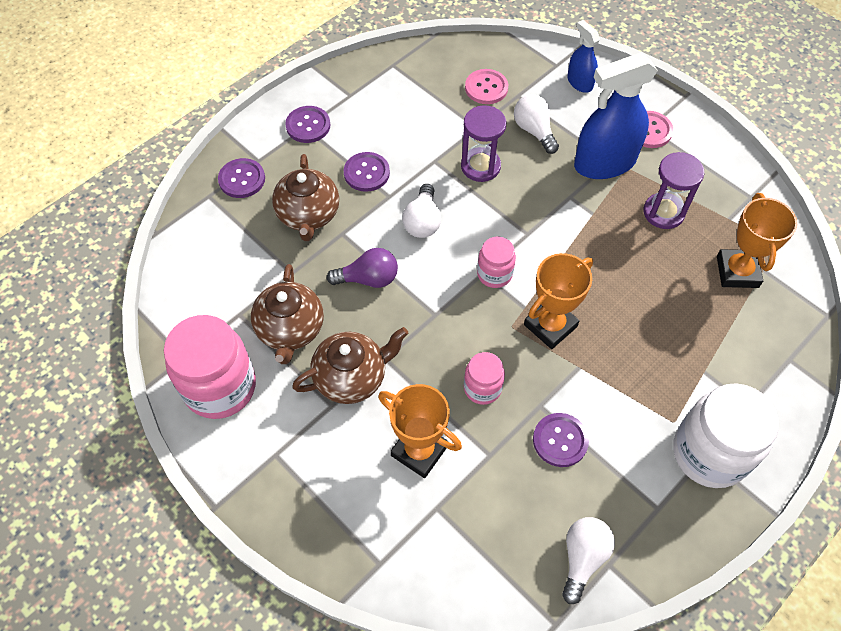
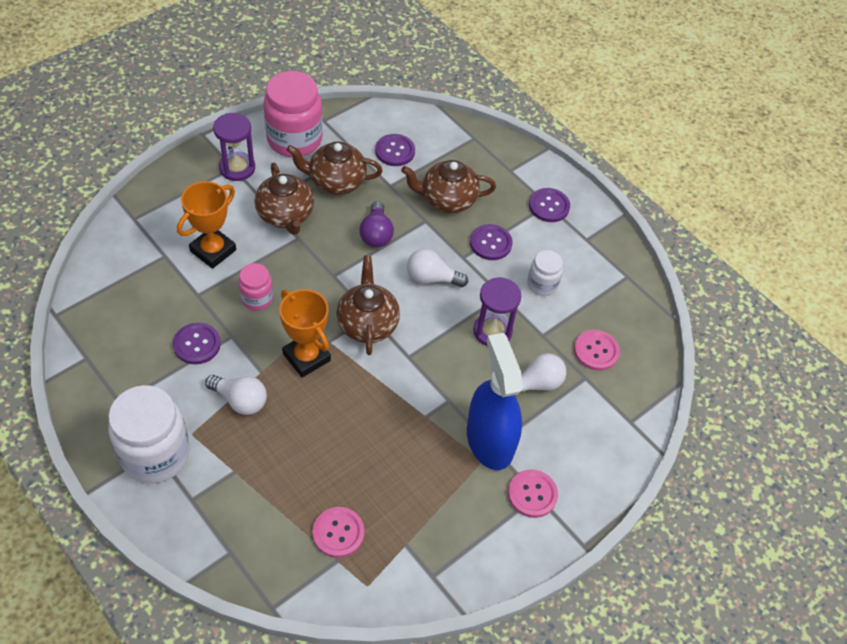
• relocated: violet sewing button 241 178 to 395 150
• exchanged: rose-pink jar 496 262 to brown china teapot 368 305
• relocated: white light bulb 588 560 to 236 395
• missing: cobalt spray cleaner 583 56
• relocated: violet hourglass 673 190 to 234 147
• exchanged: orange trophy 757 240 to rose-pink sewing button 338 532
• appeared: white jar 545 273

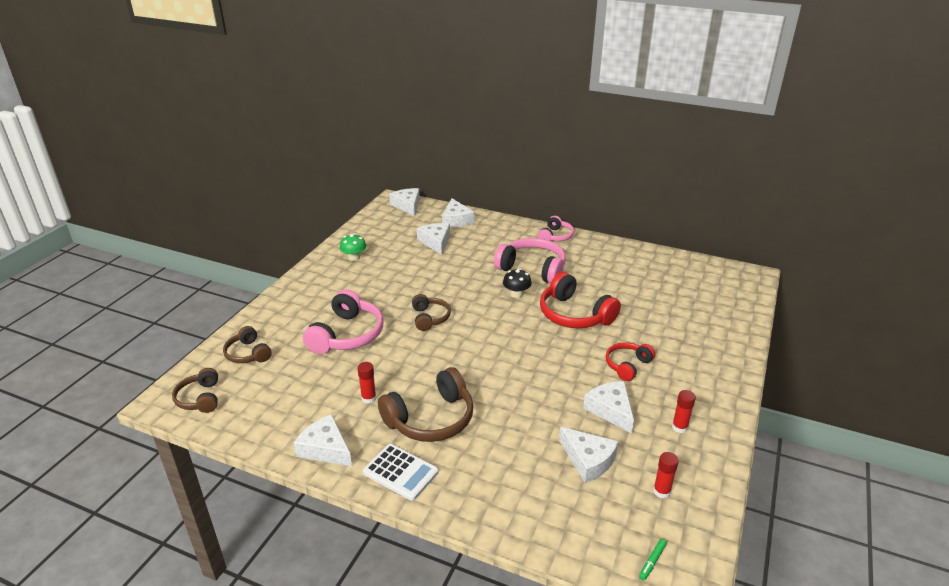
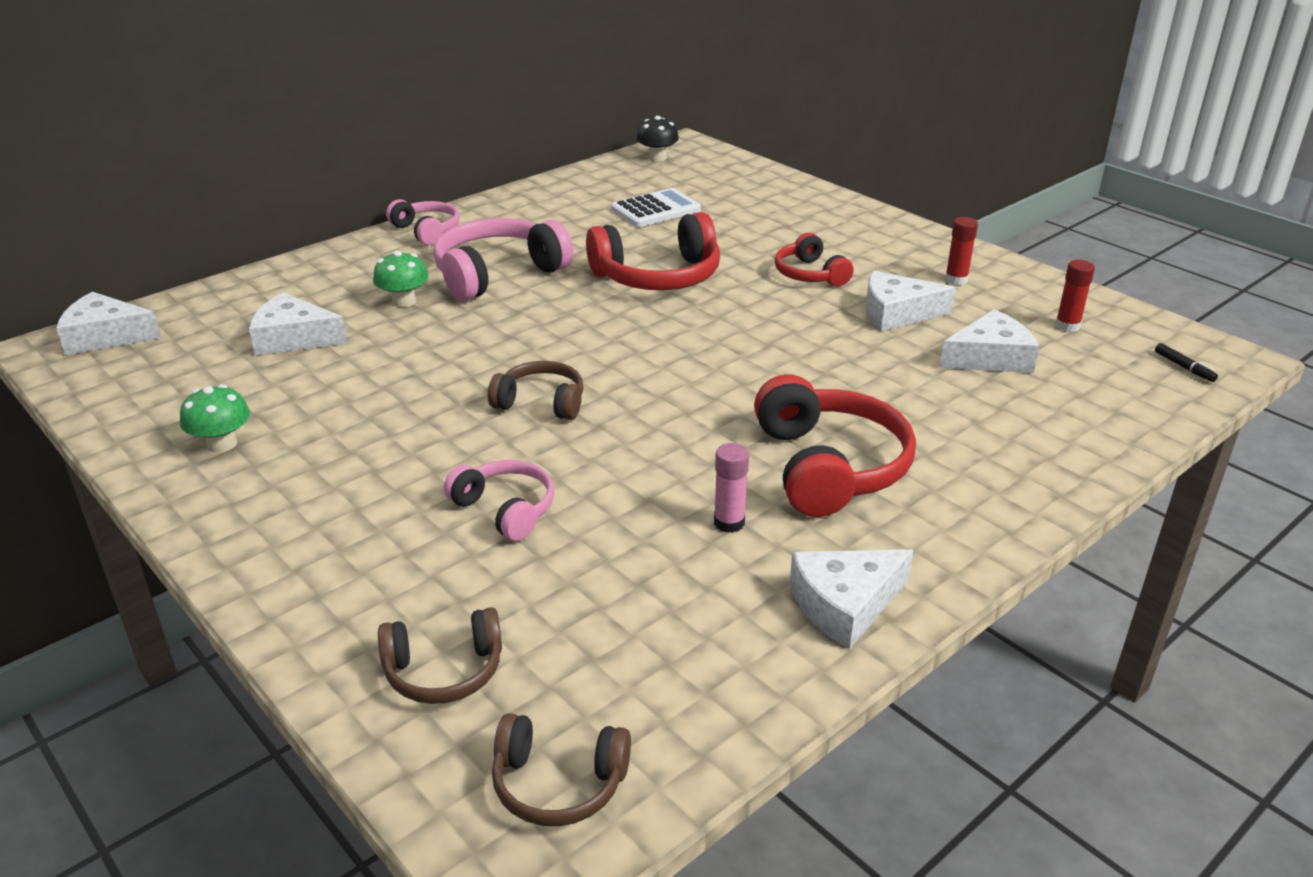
• size: rose-pink headphones 343 321 = 499 500 x0.58
• colour: crimson glue stick 366 382 to rose-pink glue stick 731 488
• relocated: white adding machine 401 472 to 656 207
• colour: brown headphones 426 404 to crimson headphones 835 445
• missing: white cheese wedge 458 212
• relocated: black mushroom 517 283 to 658 139
• colour: green felt pen 653 560 to black felt pen 1186 362
• appeared: green mushroom 400 279

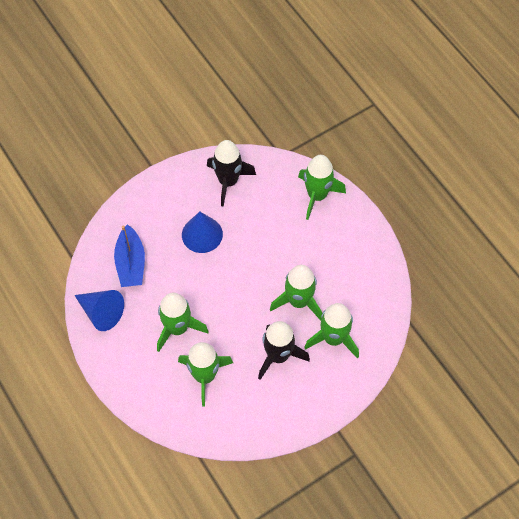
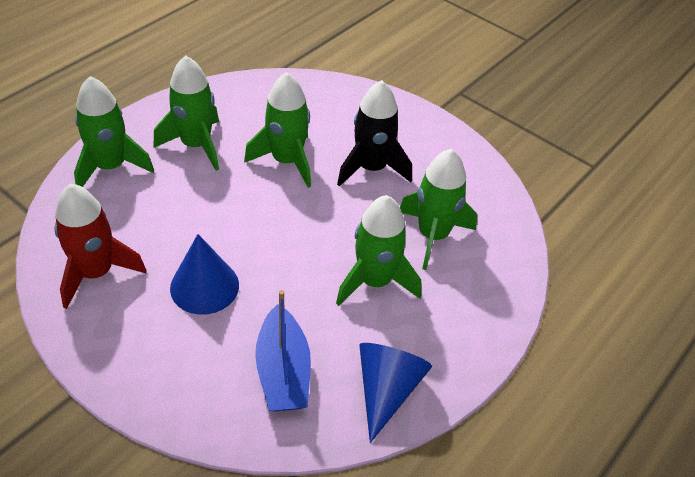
• spun: cobalt sailboat 129 255 = 283 350 105 degrees clockwise
• colour: black toy rocket 231 173 to crimson toy rocket 101 246
• relocated: green toy rocket 331 330 to 186 113

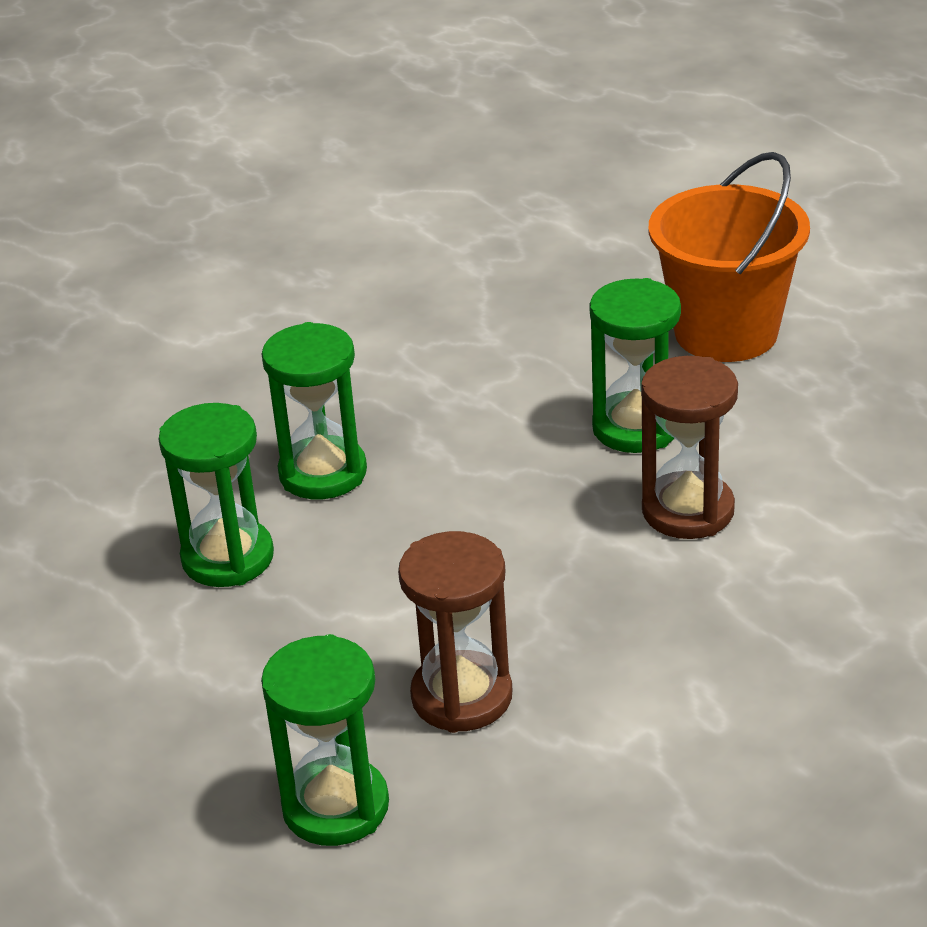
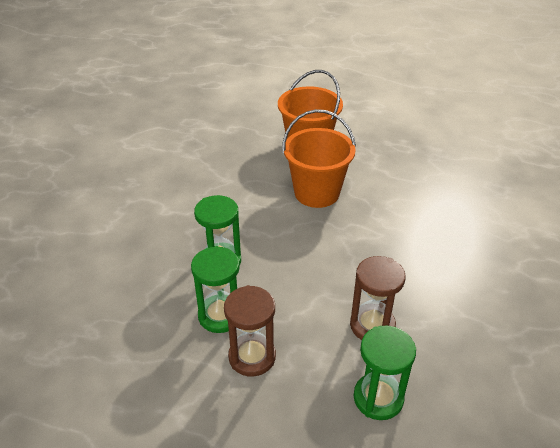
• exchanged: green hourglass 635 365 to orange pail 319 158
• relocated: brown hourglass 689 447 to 250 331

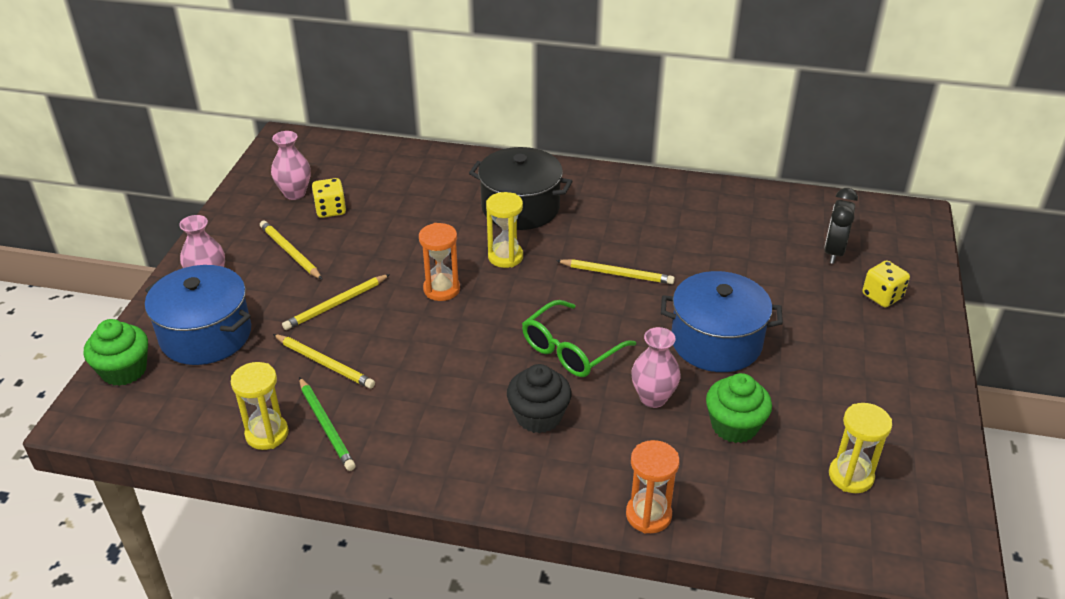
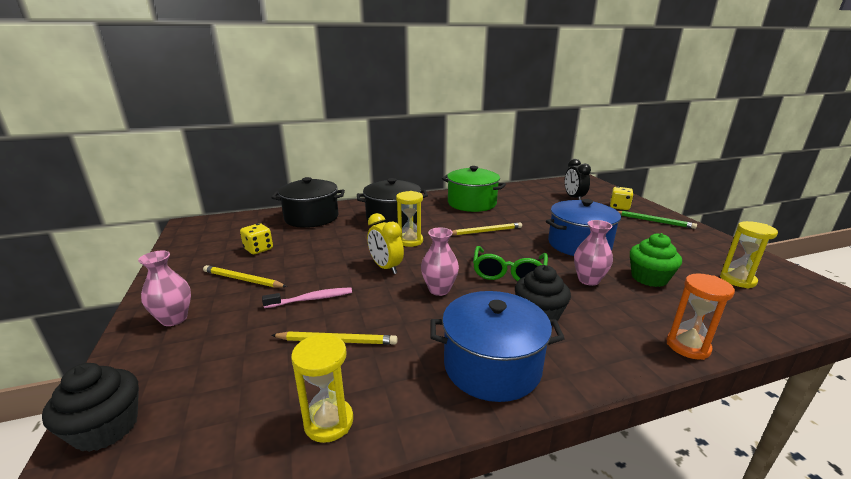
• colour: green muffin 116 352 to black muffin 90 407
• relocated: cobalt pot 198 315 to 497 346
• relocated: rose-pink vase 291 165 to 440 261
• exchanged: bright yellow wooden pencil 336 302 to rose-pink dental brush 307 297
• relocated: green wooden pencil 327 424 to 657 220
• exchanged: orange hourglass 439 262 to bright yellow alarm clock 385 243
• appeared: black pot 308 202
• appeared: green pot 474 189

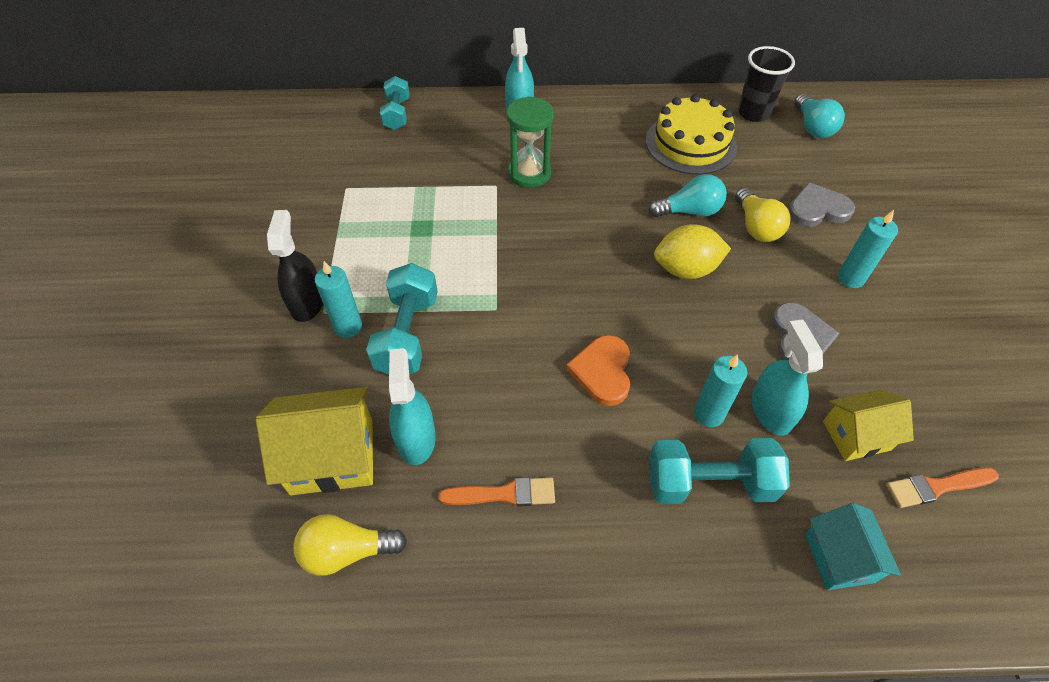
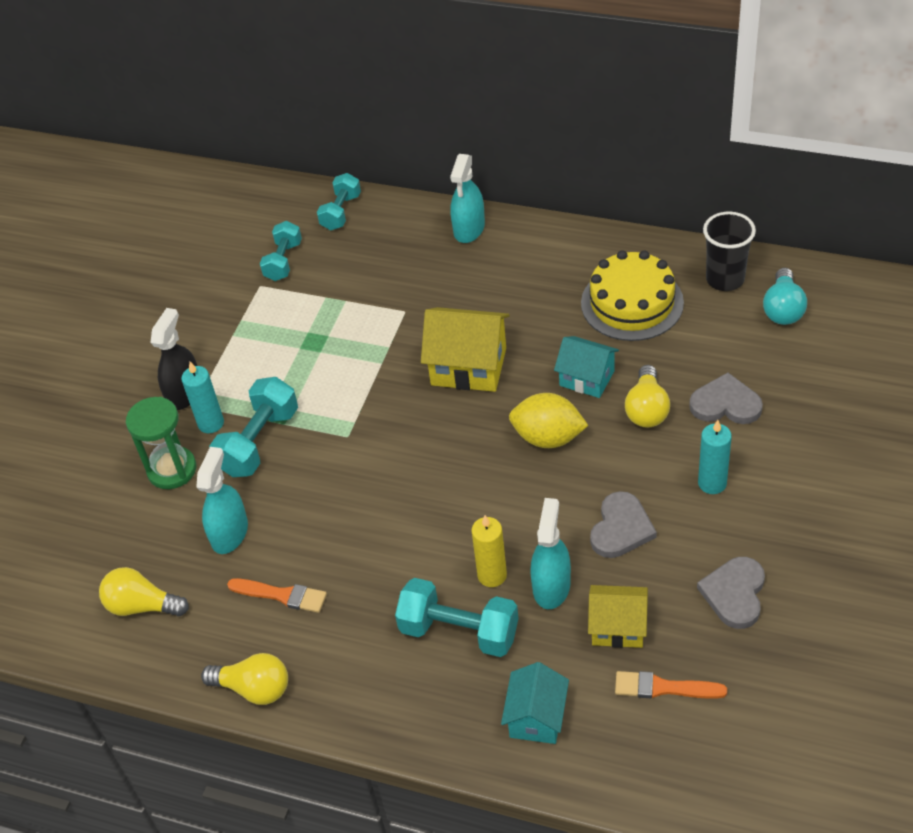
• relocated: bright yellow toy house 314 441 to 465 349
• relocated: green hourglass 530 142 to 161 443
• missing: orange love heart 598 370
• exchanged: teal light bulb 688 195 to teal toy house 586 367
• colour: teal wax candle 720 390 to bright yellow wax candle 489 551
• appeared: bright yellow light bulb 244 679
• appeared: teal free weight 281 251
• appeared: ash-grey love heart 731 593

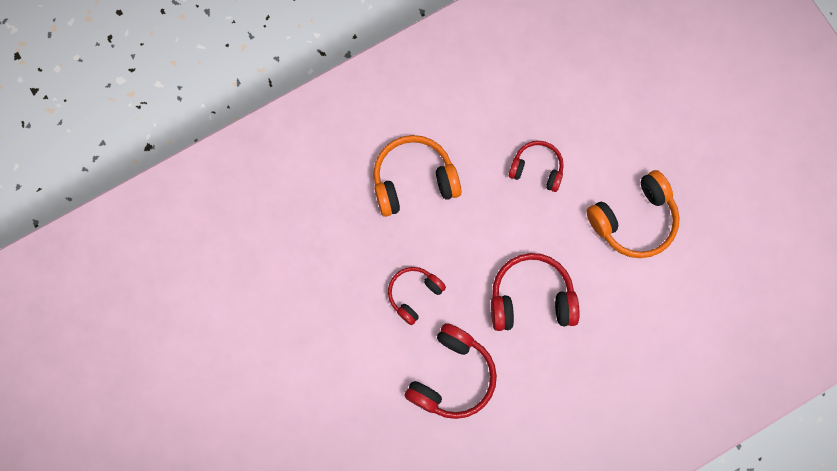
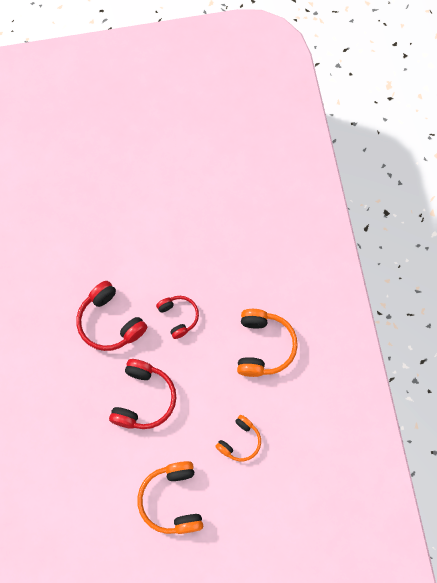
• colour: crimson headphones 536 166 to orange headphones 238 438

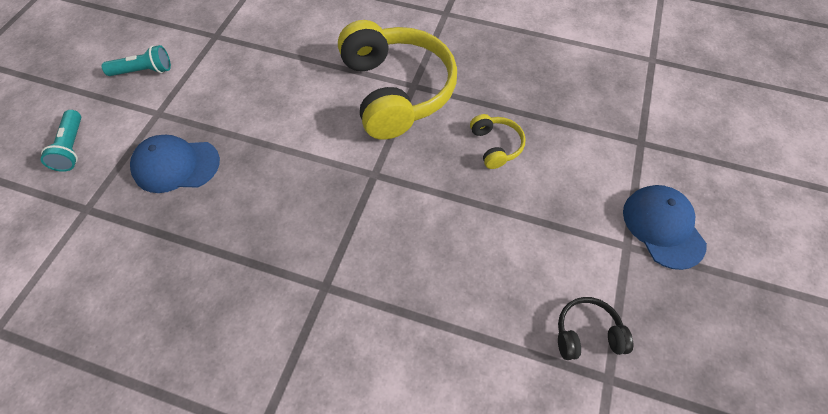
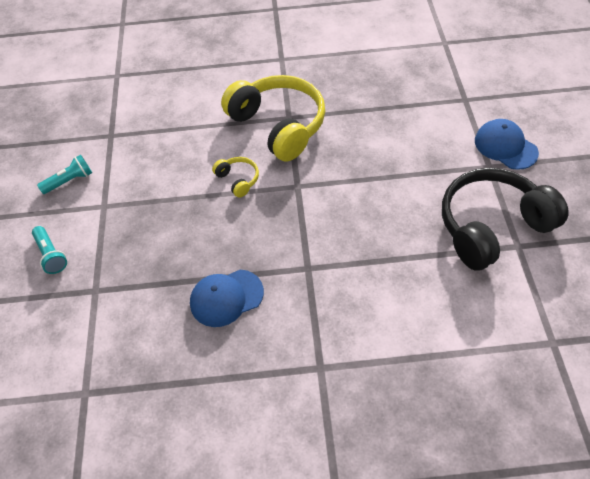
• relocated: cobalt baseball cap 175 164 to 227 298
• relocated: bright yellow headphones 497 141 to 235 177
• size: black headphones 595 328 = 505 219 x2.32

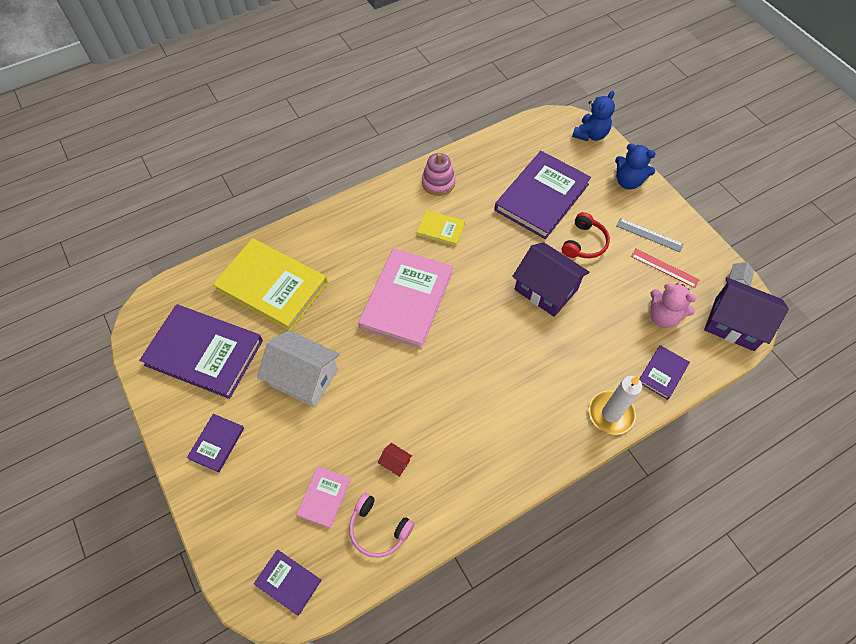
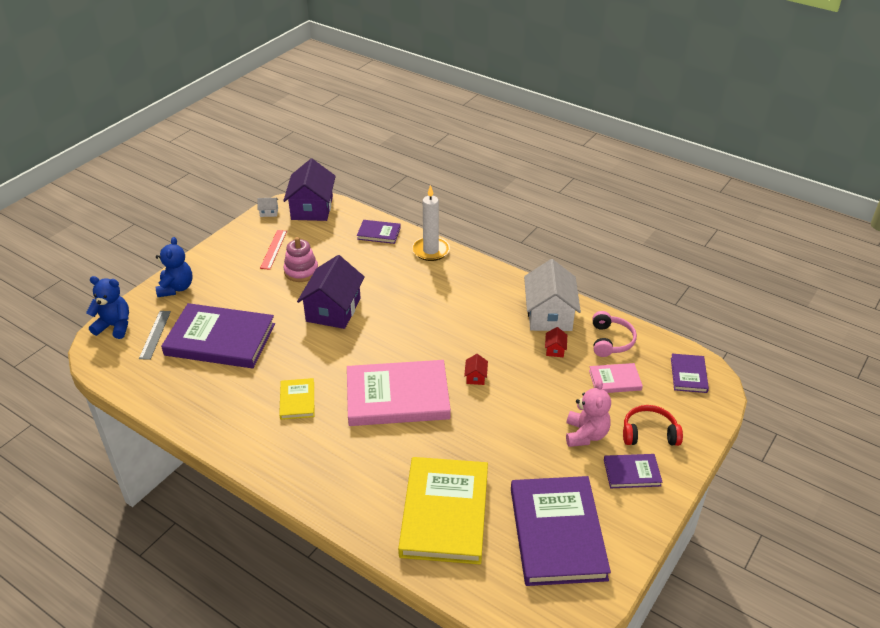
• relocated: white toy house 298 368 to 552 295
• relocated: rose-pink ring stacker 439 174 to 300 259
• relocated: crimson headphones 586 235 to 653 425
• relocated: ash-grey measuring stick 650 235 to 155 335
• relocated: rose-pink teddy bear 673 305 to 588 413
• appeared: crimson toy house 476 369

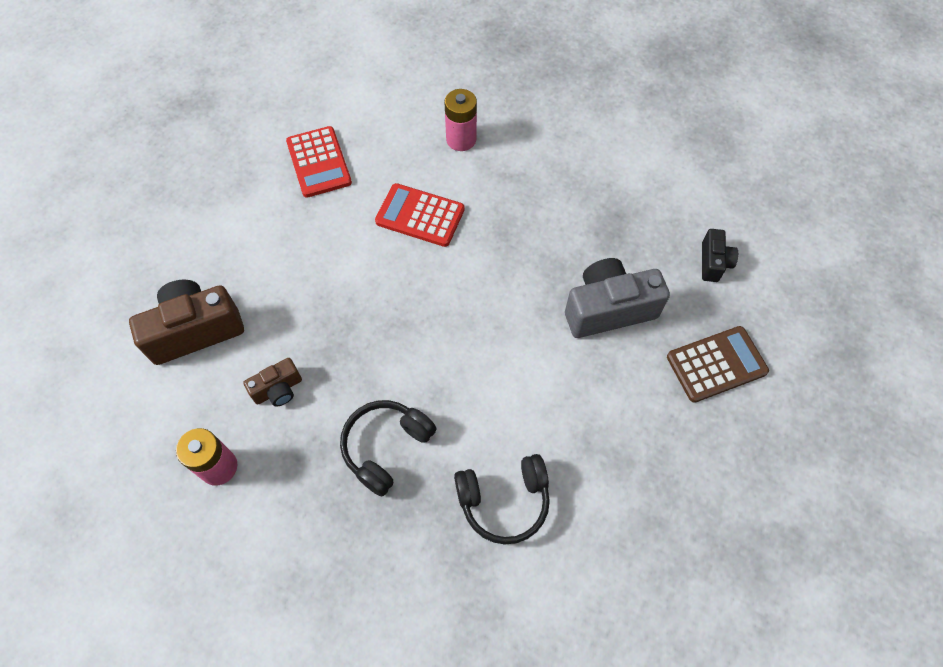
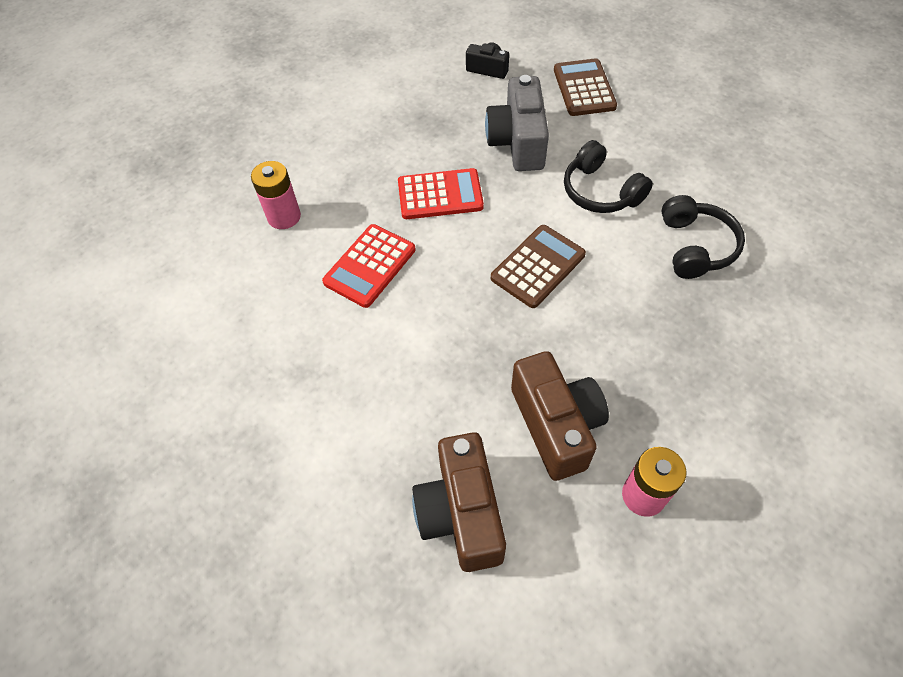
• size: brown camera 272 382 = 560 416 x1.89
• relocated: crimson adding machine 319 162 to 441 193
• relocated: black headphones 388 448 to 608 176
• appeared: brown adding machine 538 266

